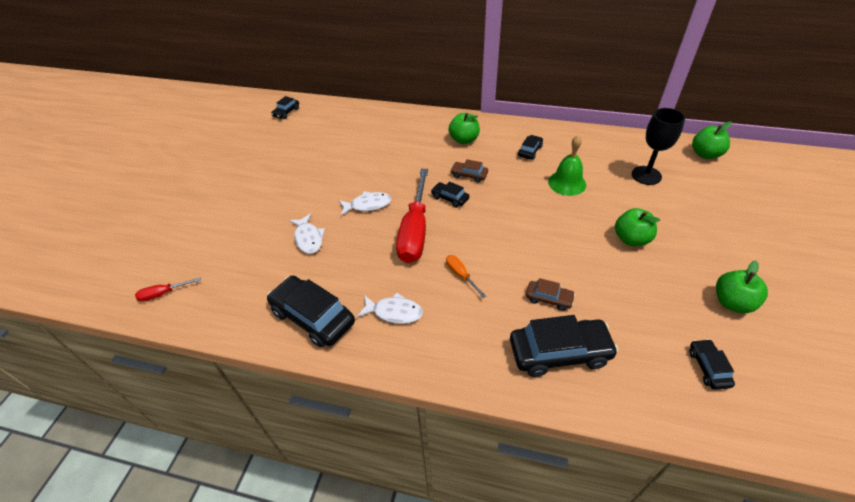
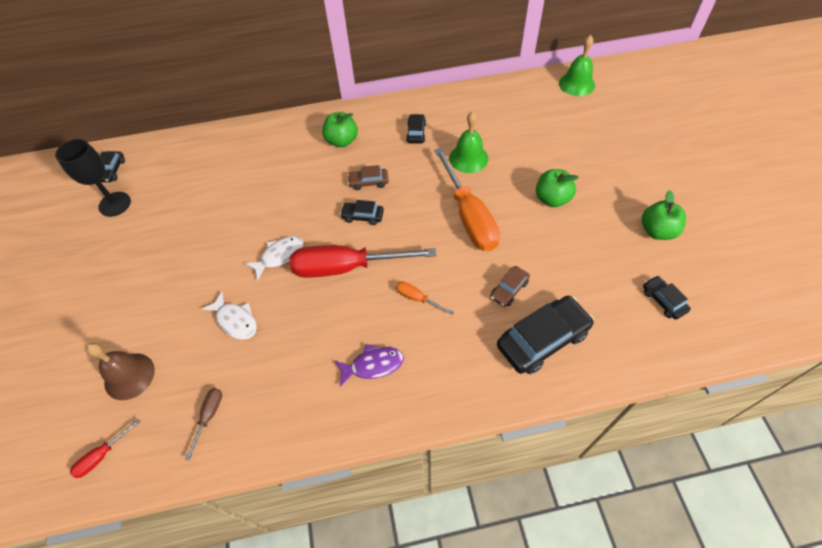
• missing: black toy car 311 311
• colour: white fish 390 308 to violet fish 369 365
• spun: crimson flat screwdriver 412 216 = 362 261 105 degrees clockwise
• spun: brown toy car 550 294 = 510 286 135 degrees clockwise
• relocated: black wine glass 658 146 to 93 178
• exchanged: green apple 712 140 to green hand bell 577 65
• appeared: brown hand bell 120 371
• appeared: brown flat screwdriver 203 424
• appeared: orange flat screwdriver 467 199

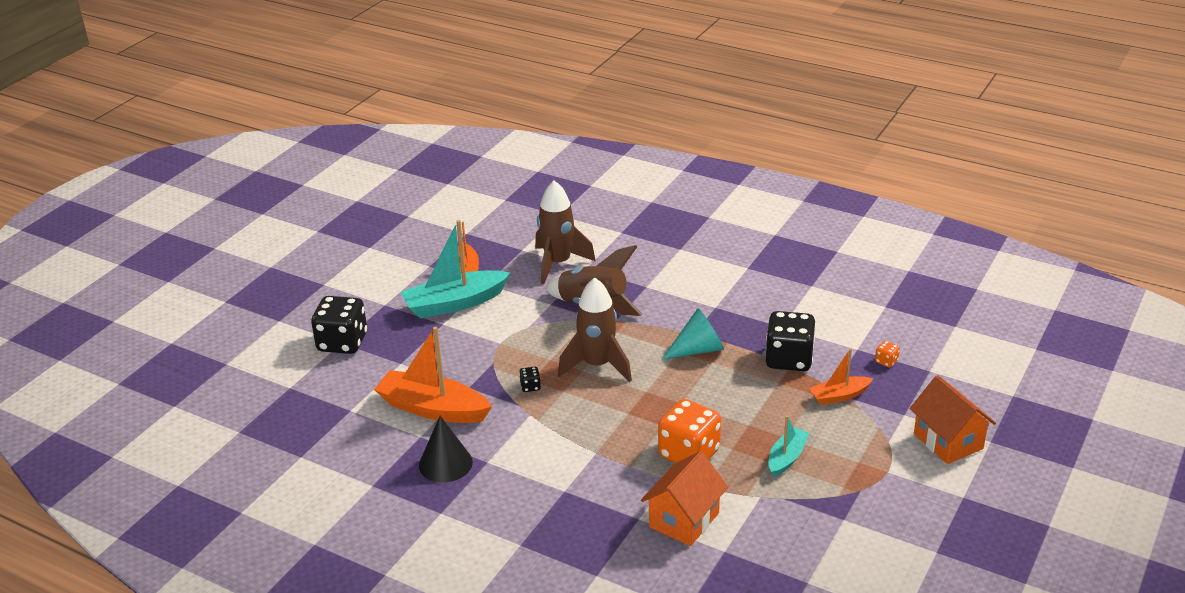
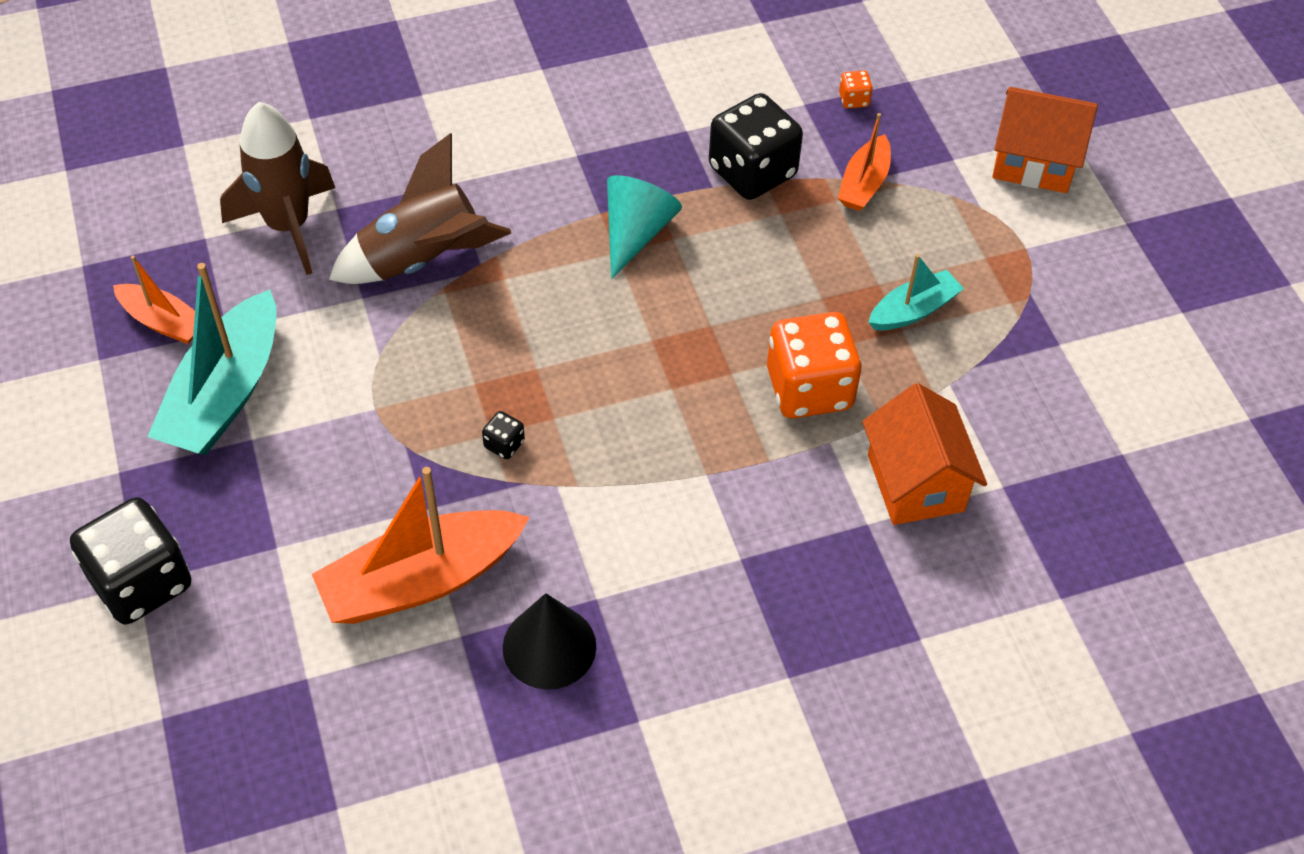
• missing: brown toy rocket 595 329
• spun: teal sailboat 788 446 = 916 292 75 degrees clockwise

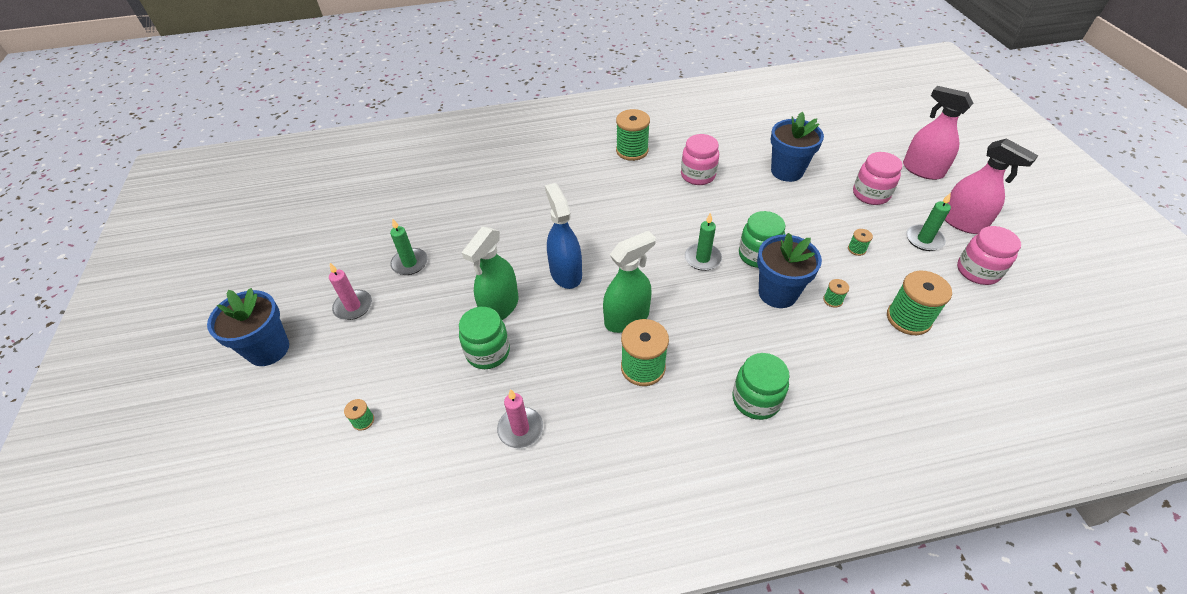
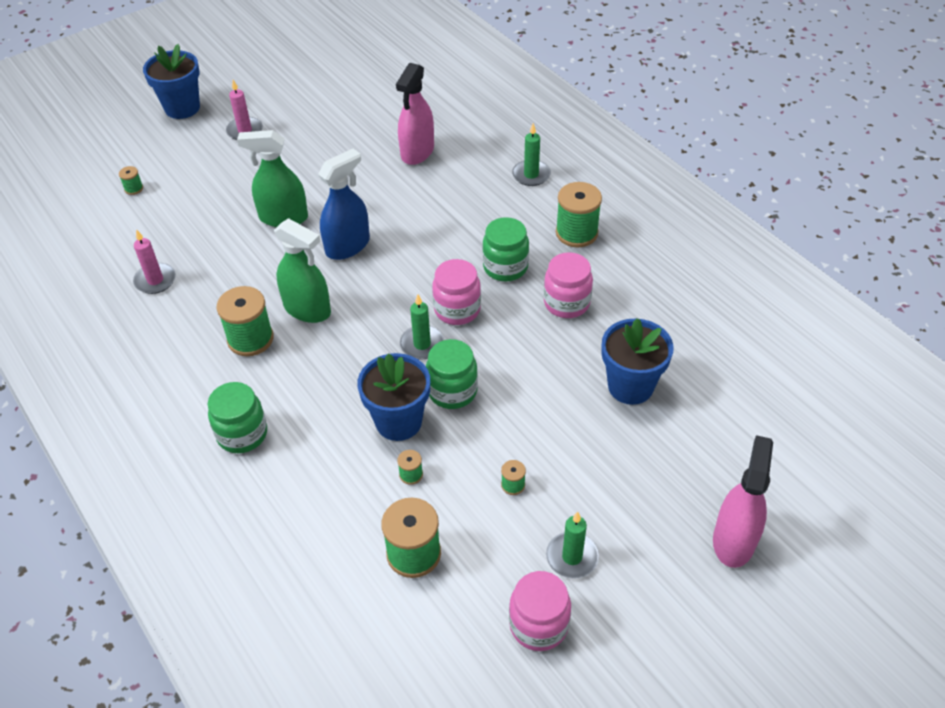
• relocated: green wax candle 409 246 to 531 154
• relocated: green jar 484 338 to 505 249
• relocated: rose-pink jar 878 178 to 456 292
• relocated: rose-pink spray cleaner 991 186 to 415 114

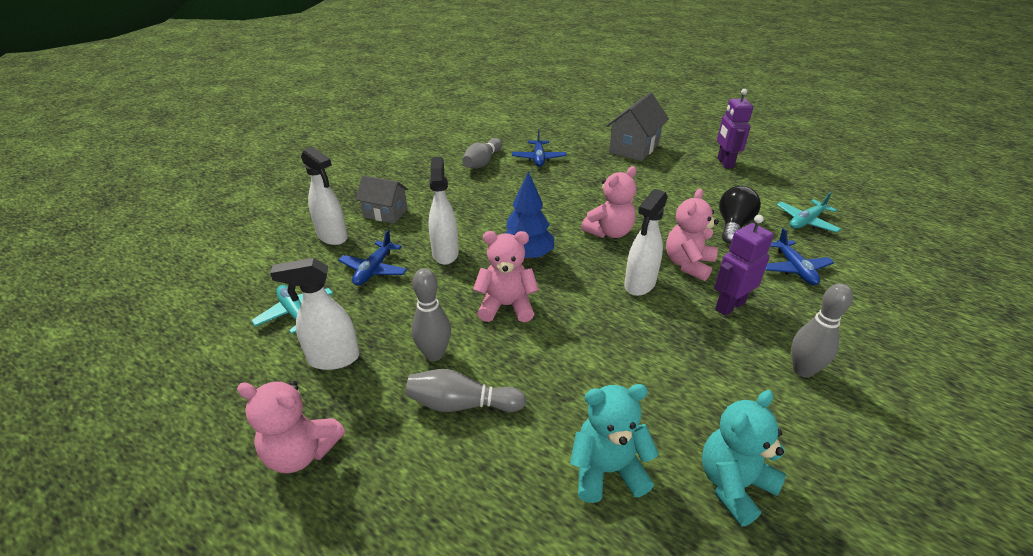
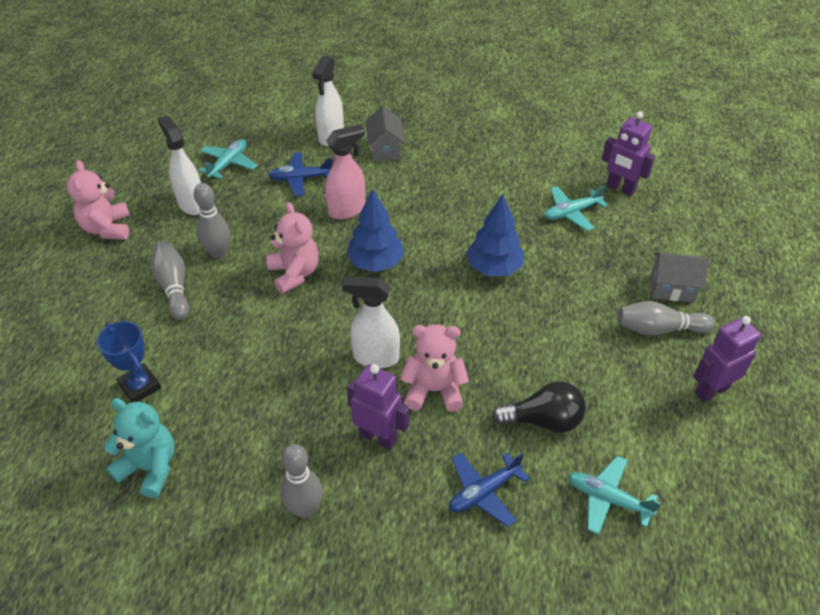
• colour: white spray cleaner 443 211 to rose-pink spray cleaner 345 171
• relocated: ash-grey bowling pin 482 153 to 666 318
• colour: cobalt toy plane 539 148 to teal toy plane 576 208
• exchanged: teal teddy bear 614 443 to cobalt trophy 129 361
• missing: rose-pink teddy bear 608 202
• size: ash-grey toy house 637 126 = 680 277 x0.66
• appeared: cobalt toy tree 495 235
• appeared: violet robot 628 153

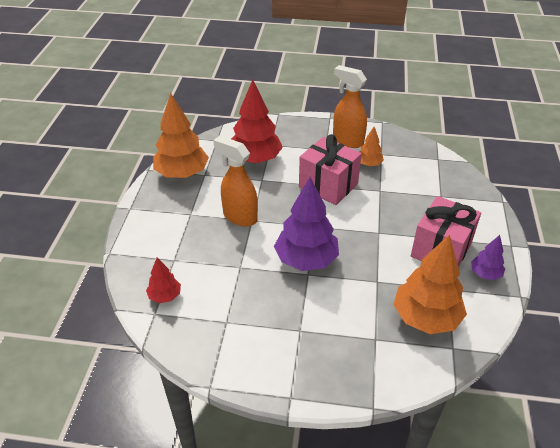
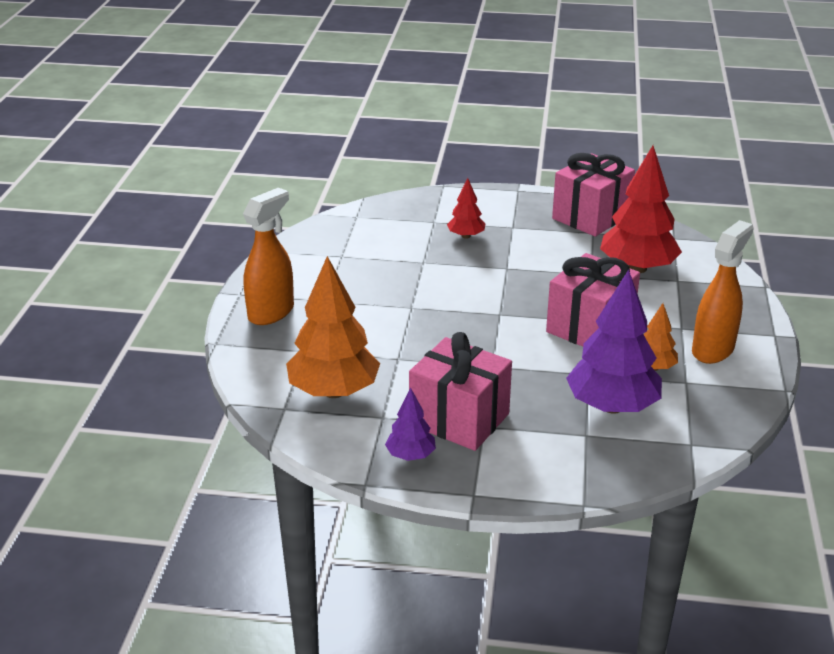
• relocated: crimson toy tree 163 280 to 466 208
• exchanged: orange toy tree 181 135 to rose-pink gift 593 195
• relocated: orange spray cleaner 235 181 to 268 256
• relocated: violet toy tree 306 224 to 614 341

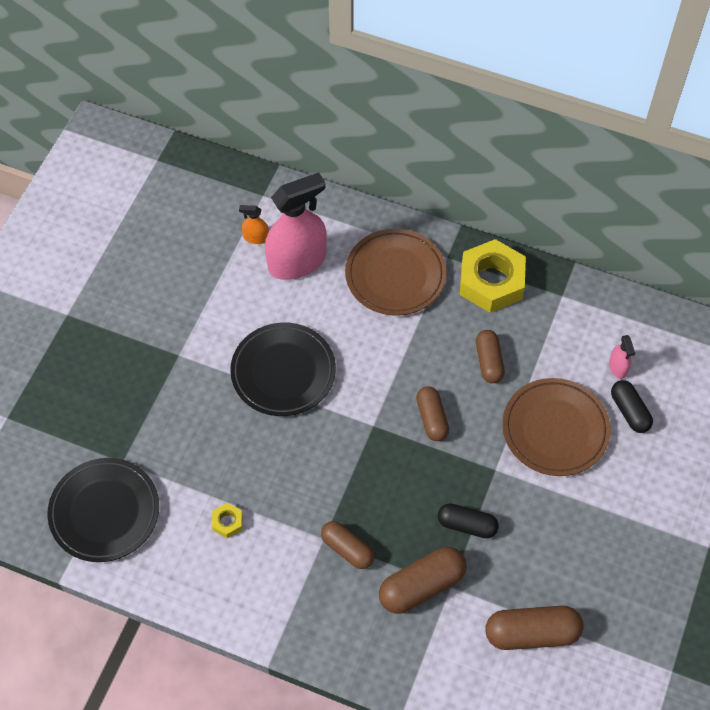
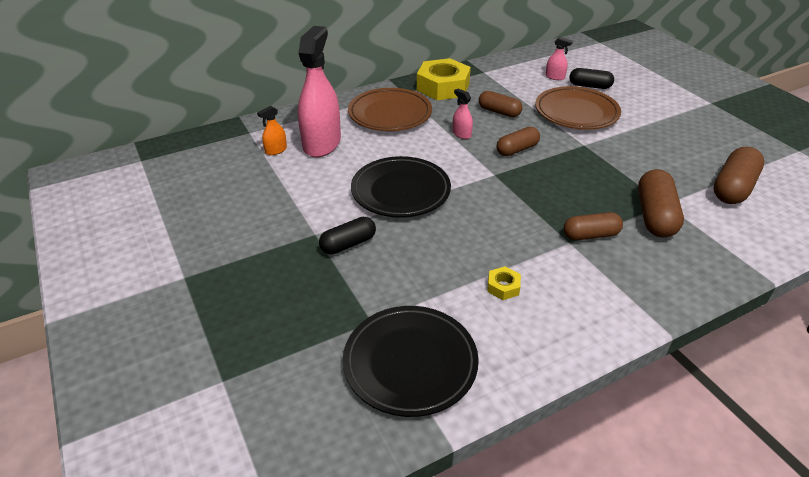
• spun: brown capsule 432 413 = 518 141 60 degrees counterclockwise
• relocated: black capsule 468 520 to 347 236
• appeared: rose-pink spray cleaner 462 114

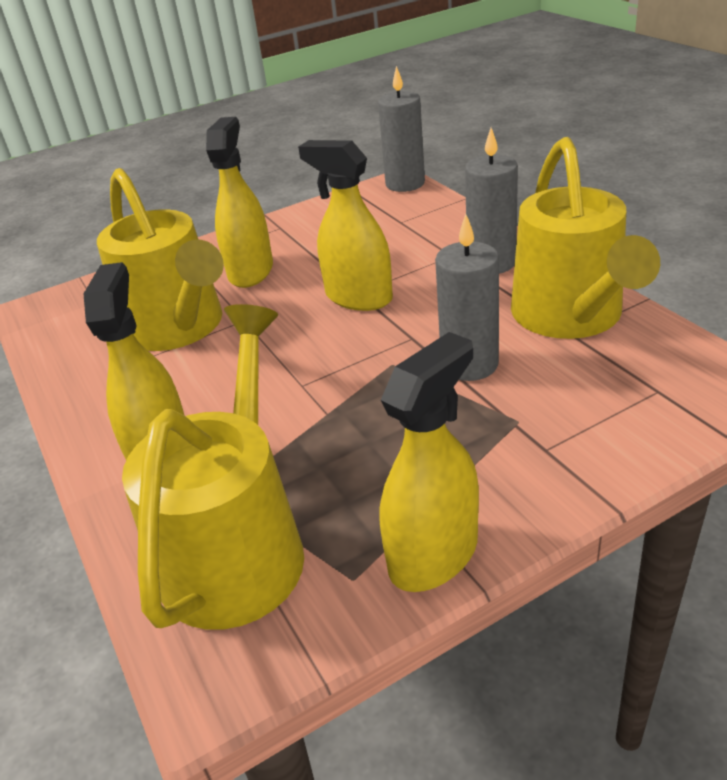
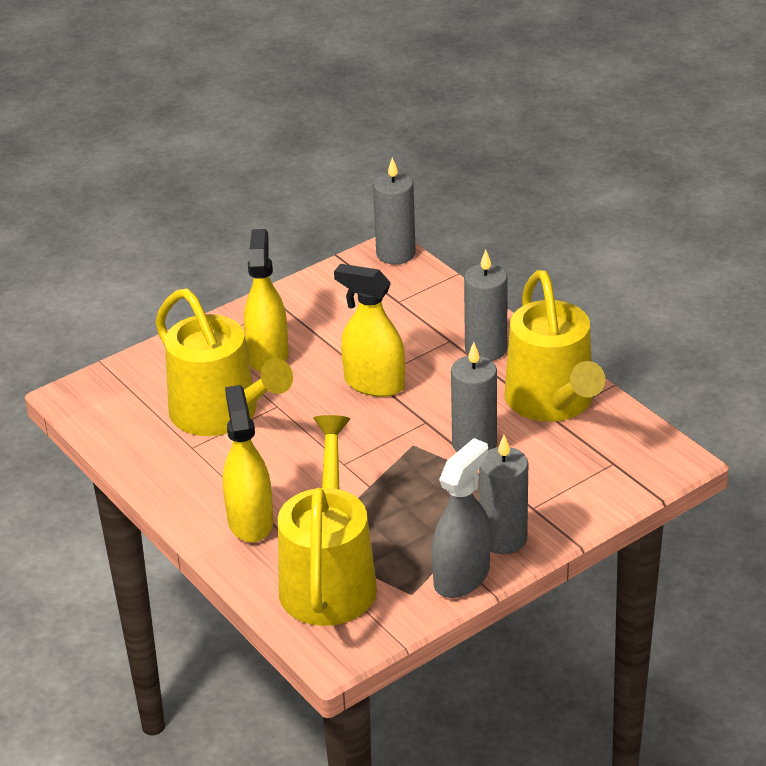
• colour: bright yellow spray cleaner 429 462 to ash-grey spray cleaner 461 518
• appeared: ash-grey wax candle 503 494

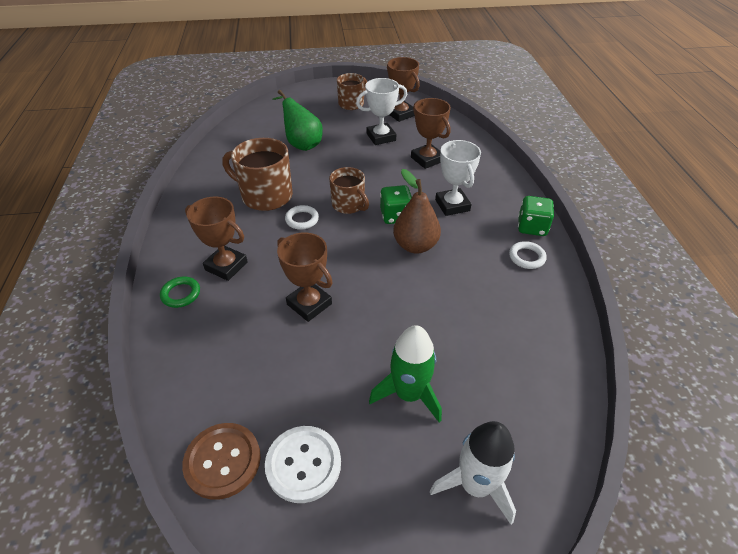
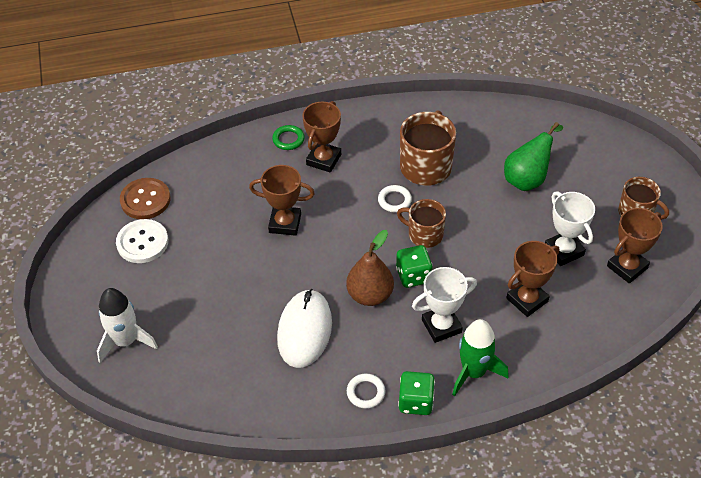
• spun: brown trophy 305 277 = 282 200 60 degrees clockwise
• spun: brown mug 349 190 = 421 223 75 degrees clockwise
• relocated: green toy rocket 405 374 to 480 357
• appeared: white mouse 304 328

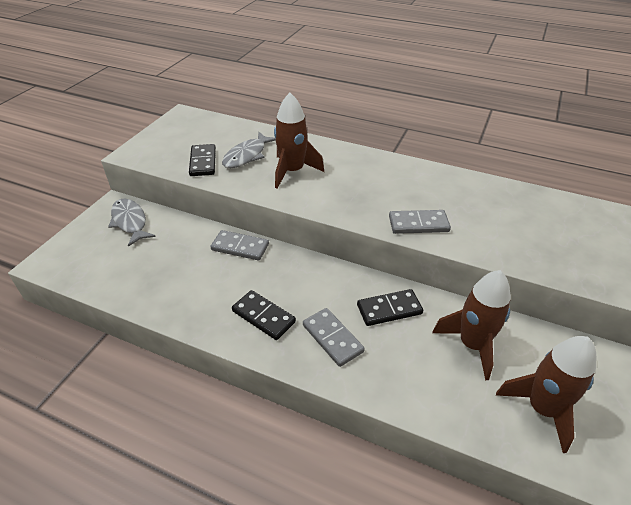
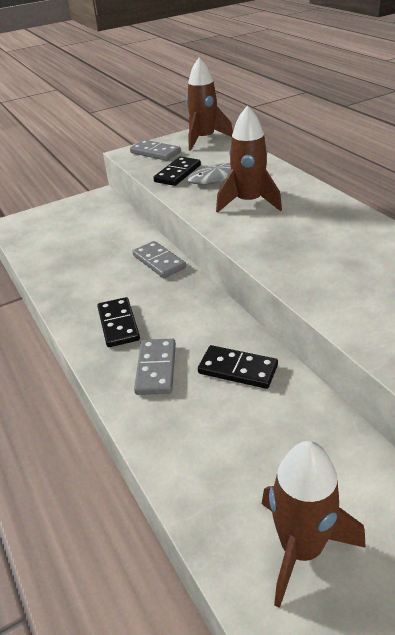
• missing: ash-grey fish 132 222
• relocated: ash-grey domino piece 420 222 to 155 150
• relocated: brown toy rocket 471 325 to 209 104

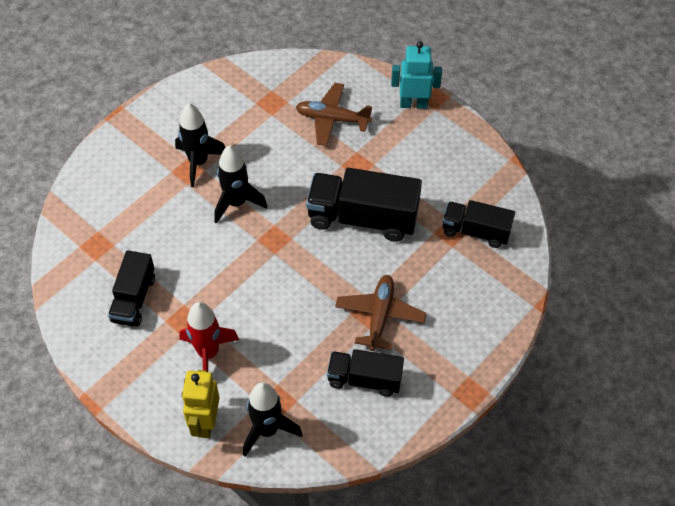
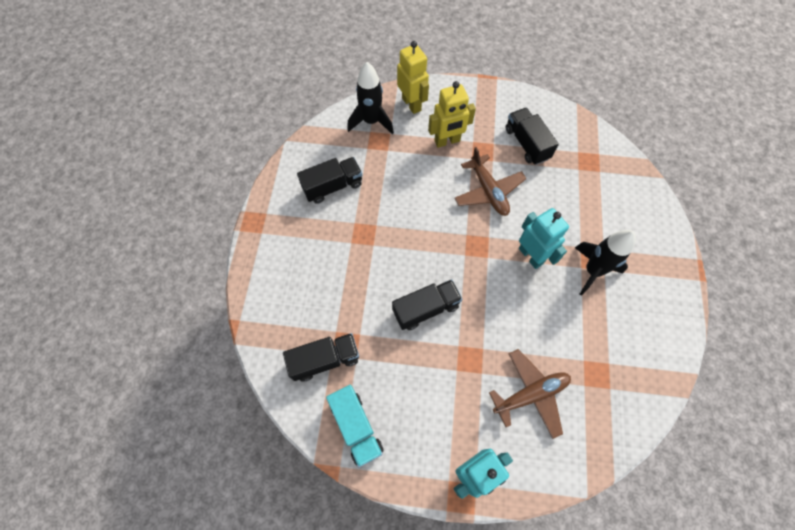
• exchanged: crimson toy rocket 209 337 to bright yellow robot 452 114
• exchanged: black toy rocket 240 184 to teal robot 544 238
• size: black toy truck 364 205 = 427 304 x0.62
• relocated: brown toy plane 380 313 to 490 181
• appeared: teal toy truck 355 426

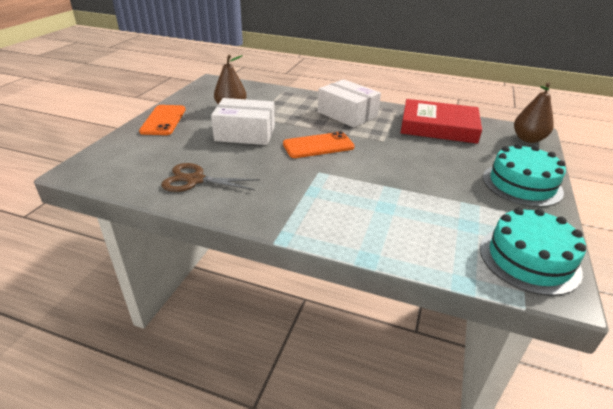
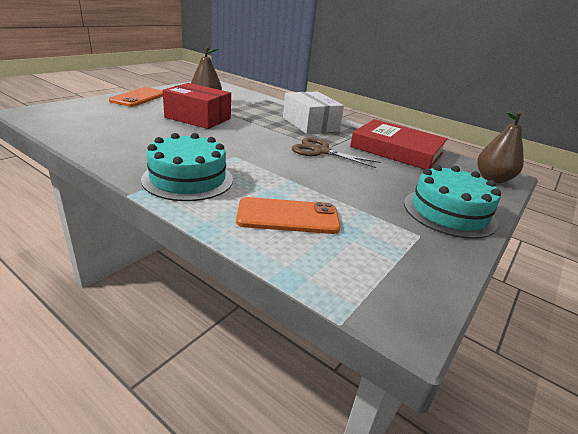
• relocated: brown scissors 210 177 to 336 152
• colour: white parcel 243 121 to crimson parcel 196 106
• relocated: orange mobile phone 319 144 to 288 215
• relocated: teal layer cake 533 252 to 187 167

